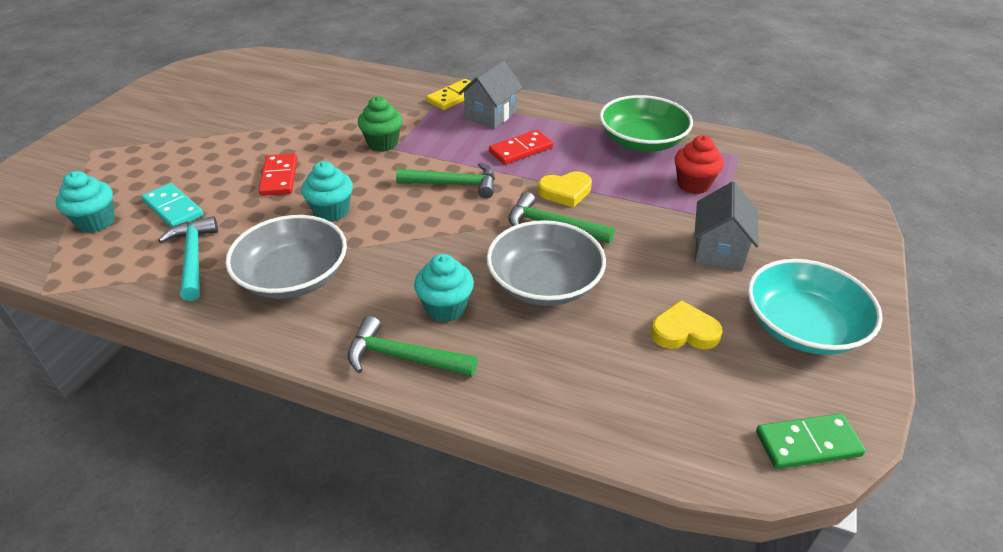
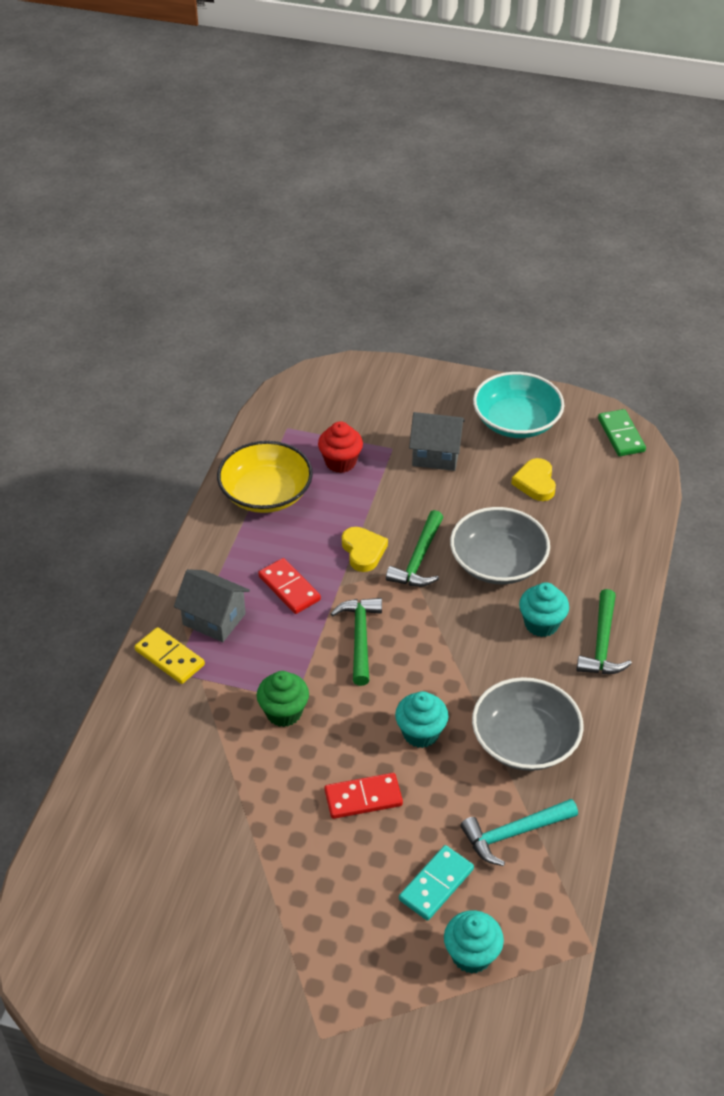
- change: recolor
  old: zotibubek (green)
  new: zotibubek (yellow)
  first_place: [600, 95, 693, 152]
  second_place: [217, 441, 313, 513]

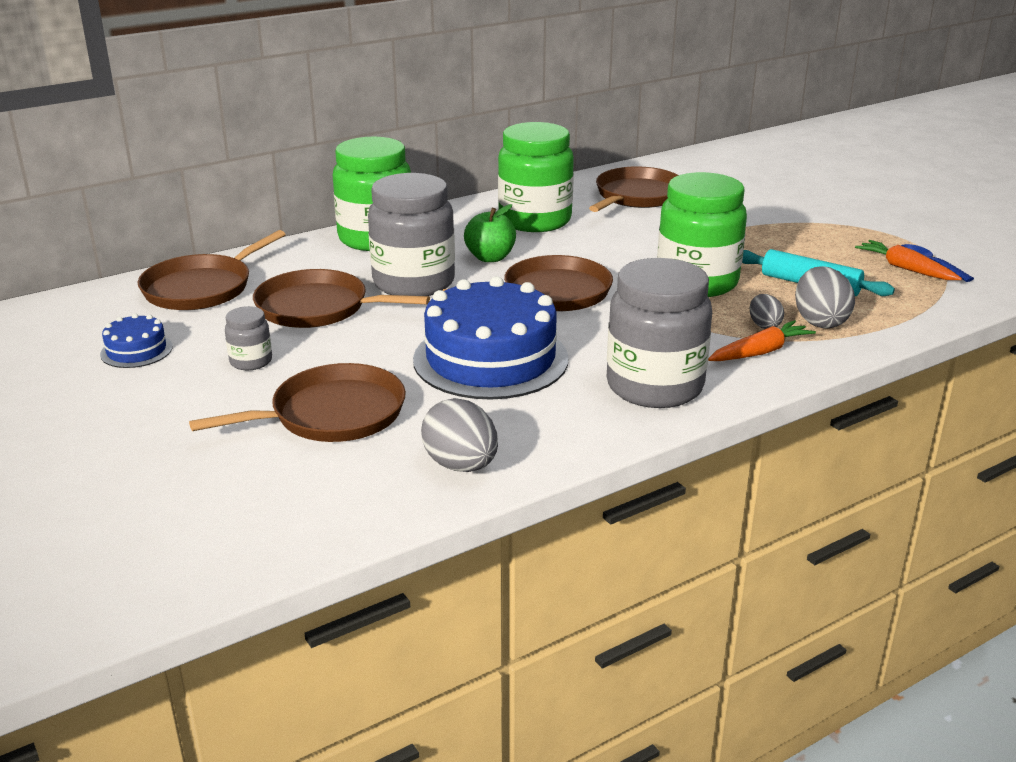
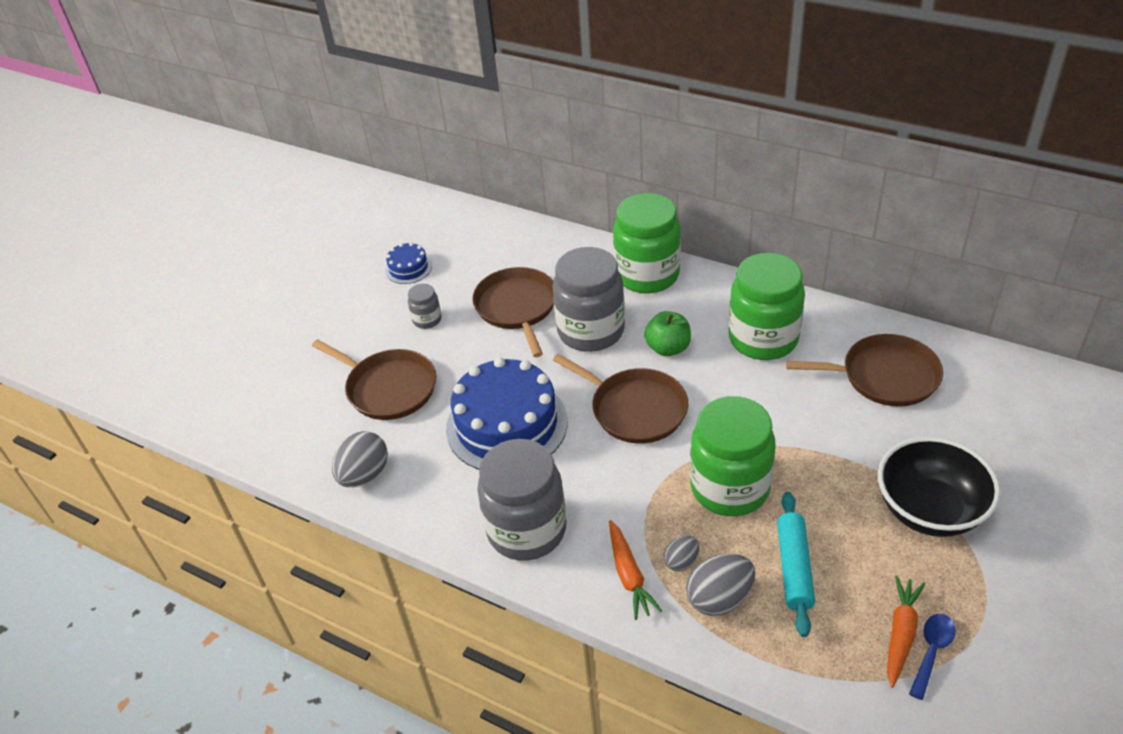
- change: rotate
  old: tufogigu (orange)
  first_place: [708, 320, 816, 361]
  second_place: [609, 520, 662, 620]
  degrees: 45
- change: insert
  new: zotibubek (black)
  second_place: [878, 437, 1001, 537]
- change: delete
  old: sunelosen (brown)
  first_place: [138, 230, 286, 310]

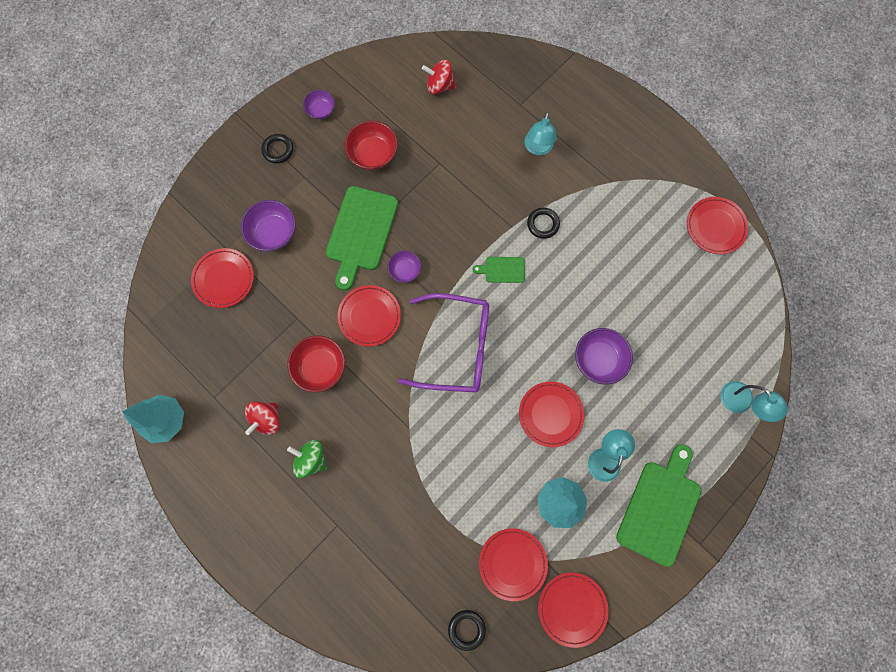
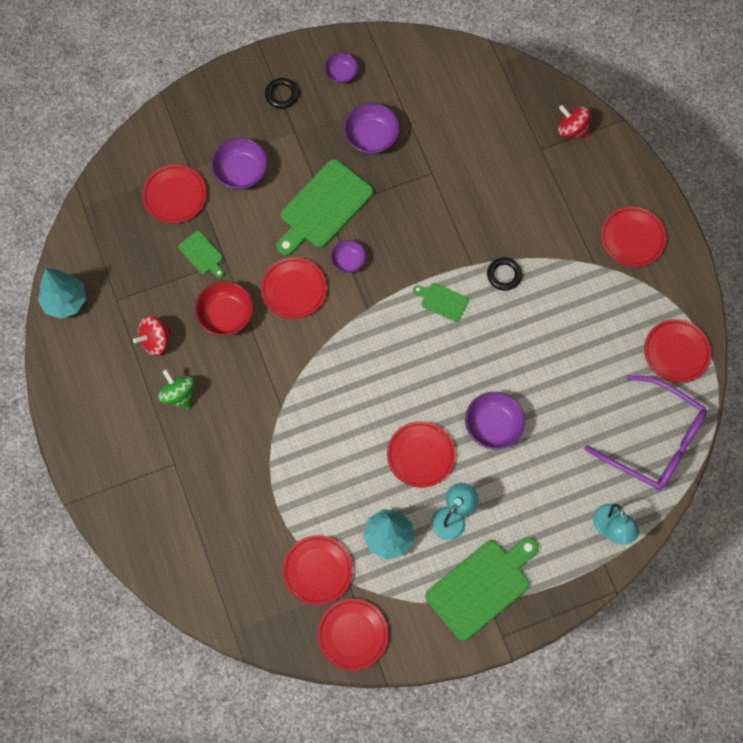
- change: insert
  new: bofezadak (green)
  second_place: [178, 231, 224, 278]
- change: recolor
  old: zotibubek (red)
  new: zotibubek (purple)
  first_place: [344, 121, 398, 170]
  second_place: [343, 103, 400, 154]
- change: move
  old: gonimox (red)
  first_place: [422, 60, 456, 95]
  second_place: [558, 105, 590, 138]
- change: move
  old: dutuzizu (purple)
  first_place: [398, 293, 489, 393]
  second_place: [584, 375, 707, 490]
- change: insert
  new: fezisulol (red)
  second_place: [601, 207, 666, 267]
- change: delete
  old: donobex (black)
  first_place: [448, 610, 486, 651]
- change: delete
  old: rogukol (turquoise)
  first_place: [525, 112, 557, 155]

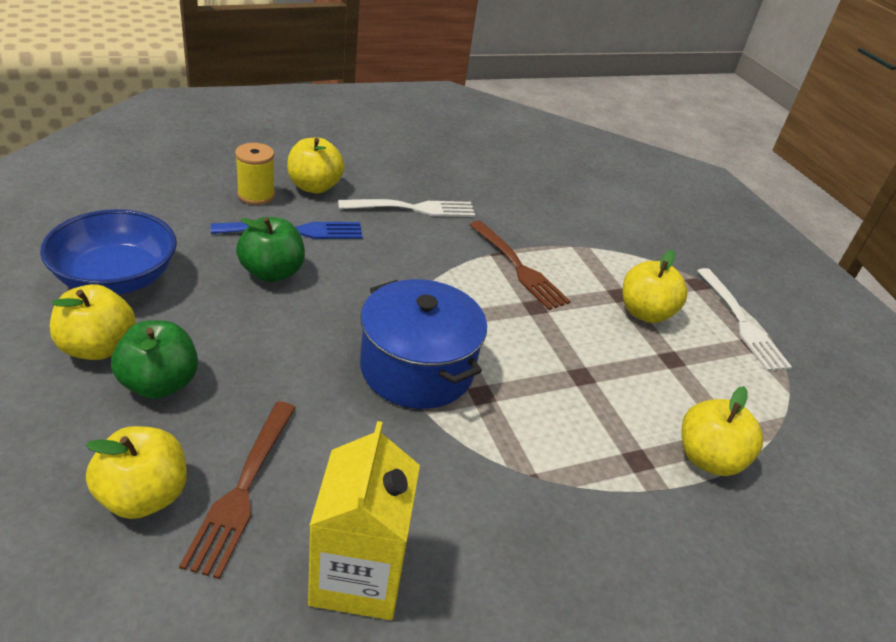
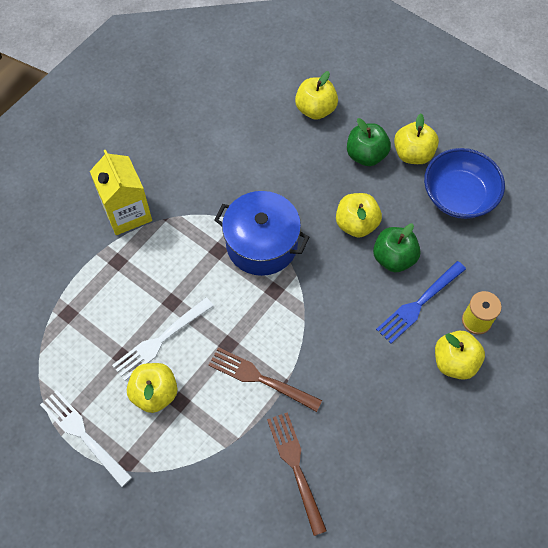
- change: move
  old: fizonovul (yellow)
  first_place: [308, 421, 420, 620]
  second_place: [90, 150, 152, 235]
- change: move
  old: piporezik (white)
  first_place: [338, 199, 475, 217]
  second_place: [112, 297, 214, 381]
- change: move
  old: piporezik (brown)
  first_place: [179, 401, 296, 579]
  second_place: [267, 412, 327, 536]
- change: move
  old: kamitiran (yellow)
  first_place: [681, 386, 763, 476]
  second_place: [336, 193, 382, 238]

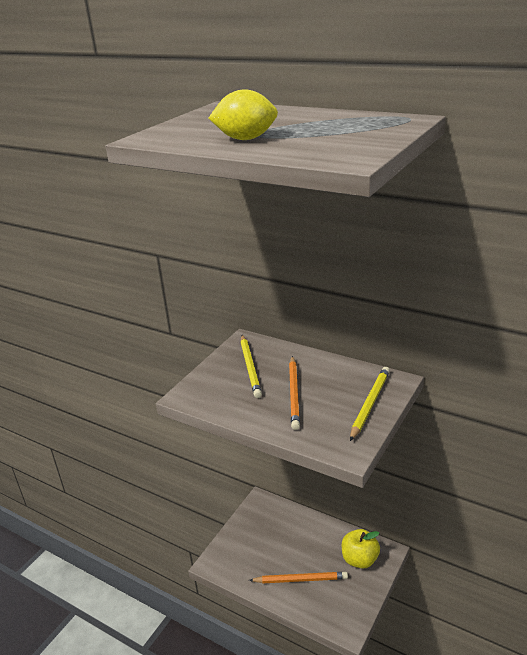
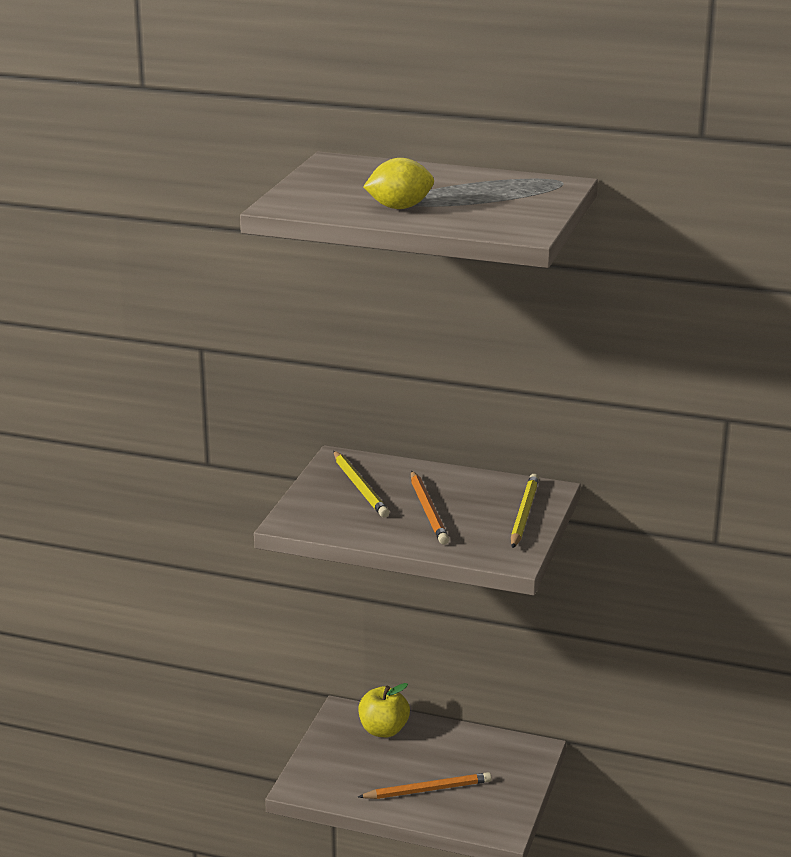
- change: move
  old: kamitiran (yellow)
  first_place: [342, 529, 380, 569]
  second_place: [358, 683, 410, 737]

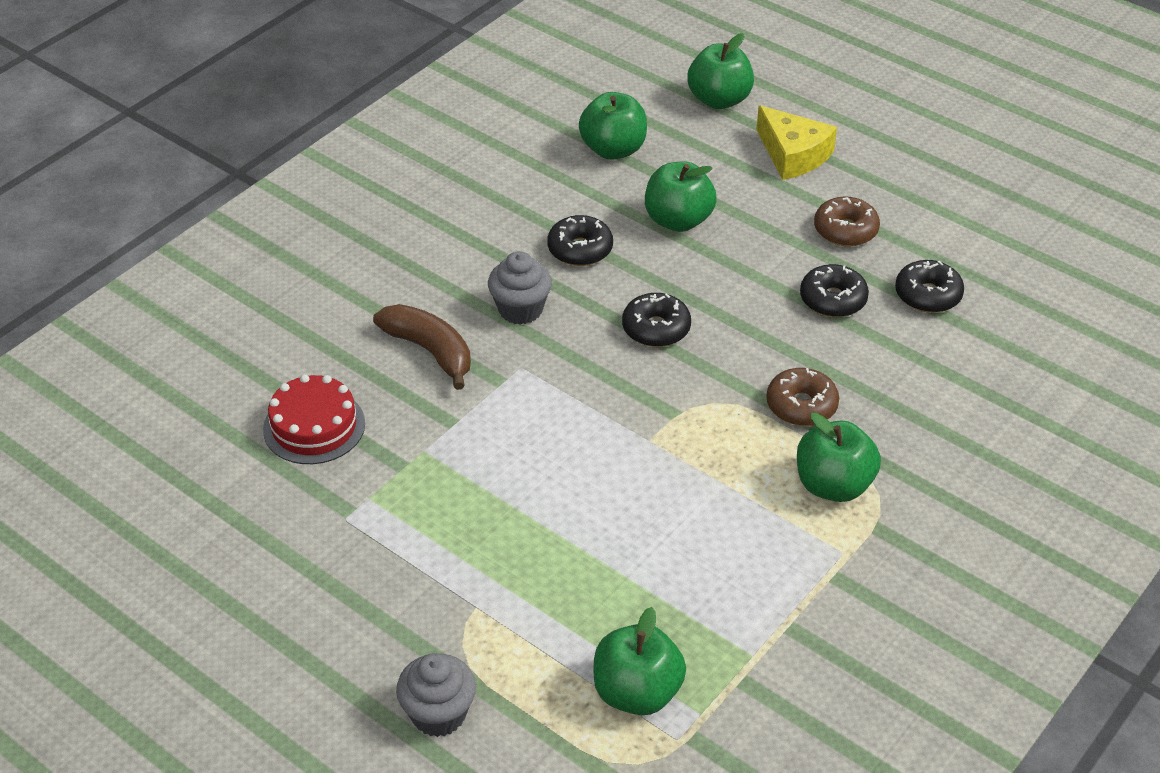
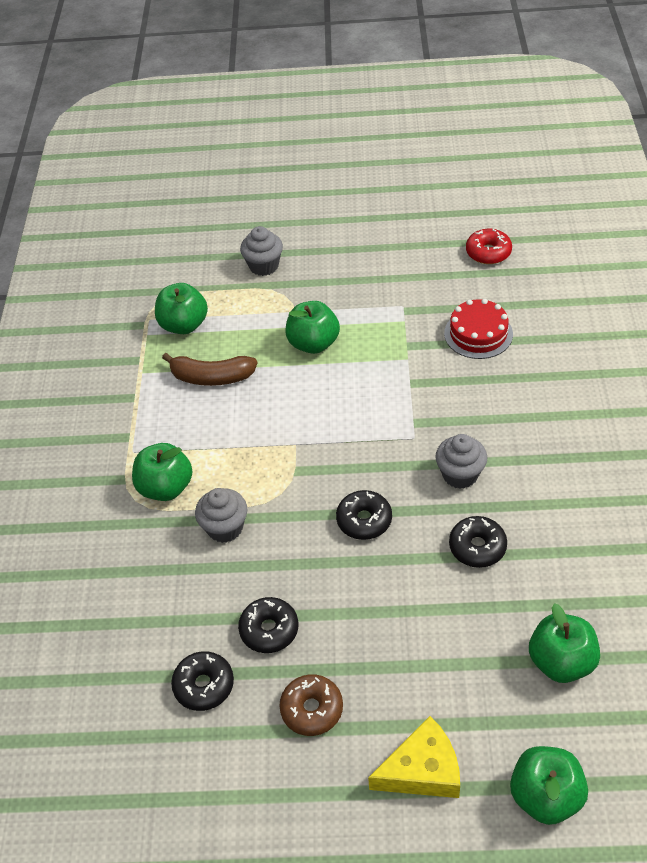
- change: move
  old: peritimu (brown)
  first_place: [373, 304, 471, 390]
  second_place: [162, 353, 257, 386]
- change: replace
  old: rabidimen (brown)
  new: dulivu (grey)
  first_place: [766, 368, 839, 426]
  second_place: [195, 488, 247, 543]
- change: move
  old: kamitiran (green)
  first_place: [645, 161, 717, 232]
  second_place: [286, 301, 340, 354]
- change: rotate
  old: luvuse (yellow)
  first_place: [756, 105, 837, 180]
  second_place: [368, 716, 460, 798]
  degrees: 150
- change: insert
  new: rabidimen (red)
  second_place: [466, 229, 512, 264]

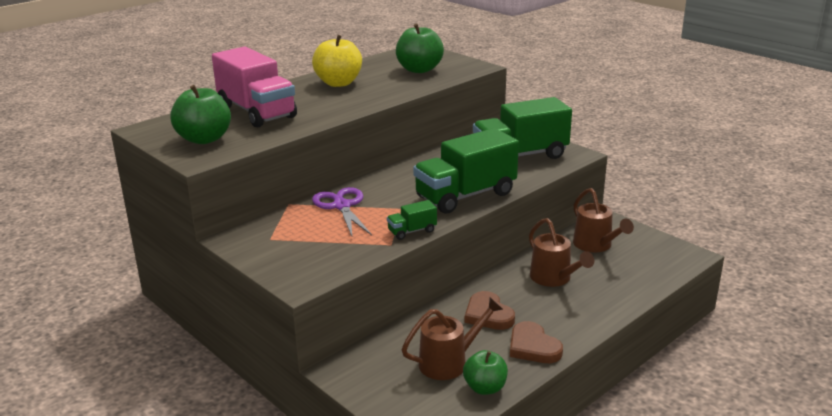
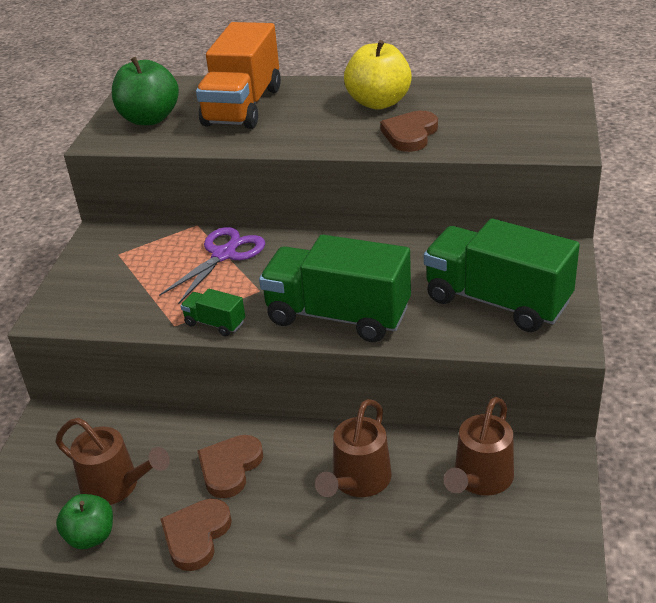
- change: recolor
  old: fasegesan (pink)
  new: fasegesan (orange)
  first_place: [212, 46, 297, 127]
  second_place: [196, 22, 281, 129]
- change: insert
  new: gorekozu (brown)
  second_place: [380, 111, 438, 152]
- change: delete
  old: kamitiran (green)
  first_place: [396, 23, 444, 73]

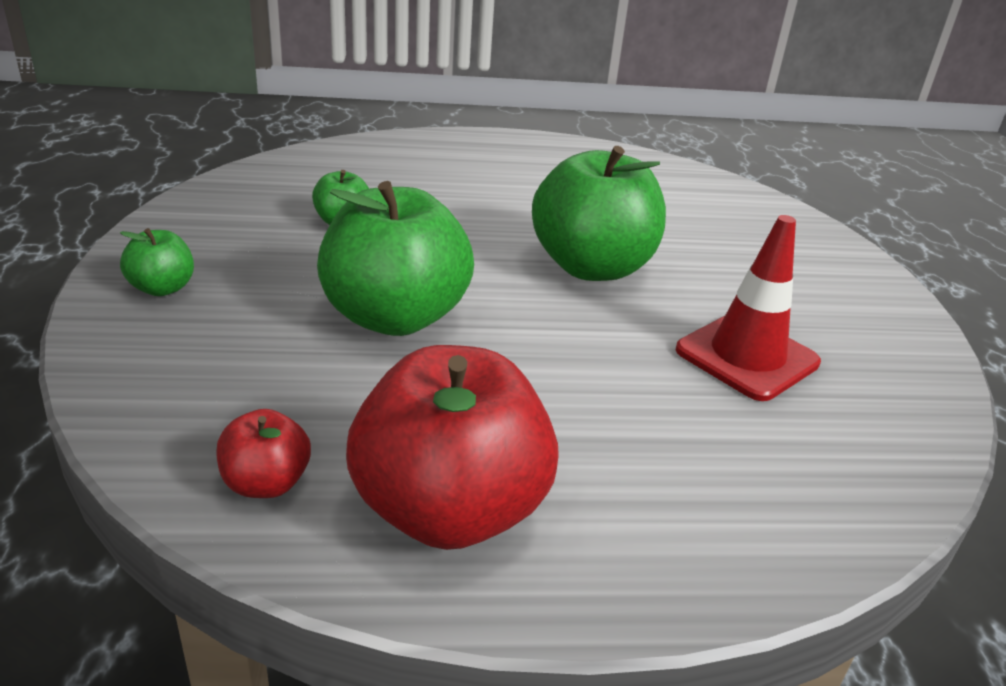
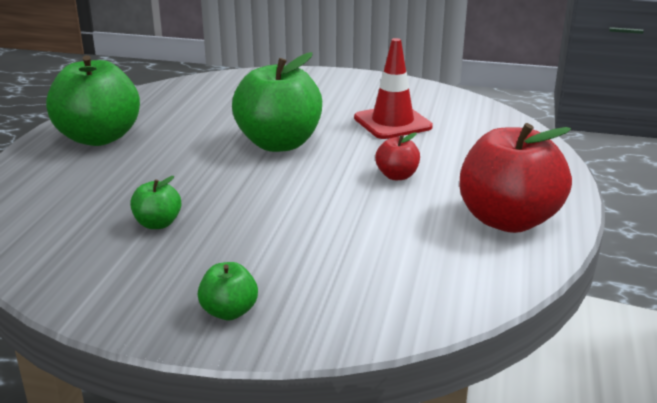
- change: move
  old: kamitiran (green)
  first_place: [317, 181, 474, 336]
  second_place: [46, 55, 140, 146]
- change: move
  old: kamitiran (red)
  first_place: [216, 409, 311, 498]
  second_place: [375, 132, 420, 180]

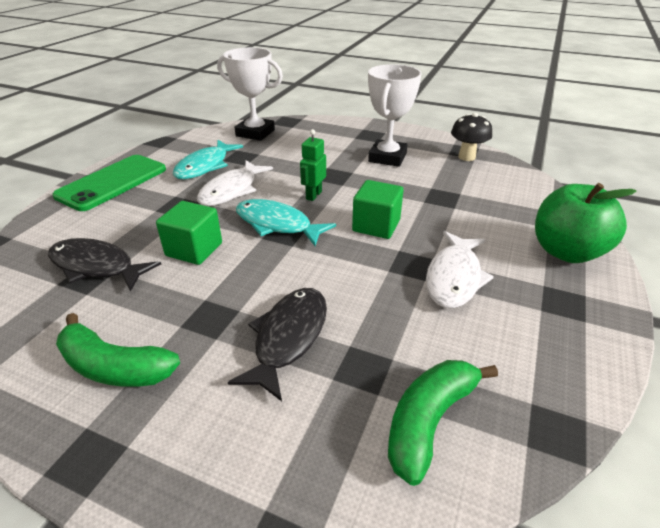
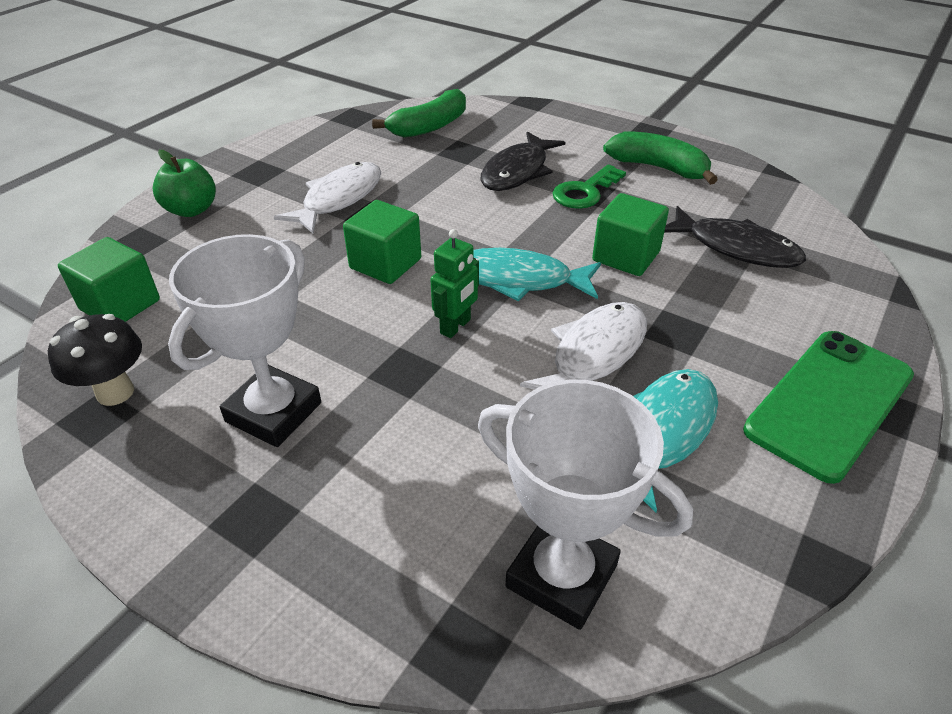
- change: insert
  new: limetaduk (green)
  second_place: [58, 237, 160, 322]
- change: resize
  old: kamitiran (green)
  first_place: [535, 183, 637, 263]
  second_place: [153, 150, 216, 217]
  factor: 0.64
- change: rotate
  old: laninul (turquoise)
  first_place: [236, 199, 336, 246]
  second_place: [473, 248, 601, 301]
  degrees: 150
- change: insert
  new: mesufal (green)
  second_place: [552, 164, 626, 209]

